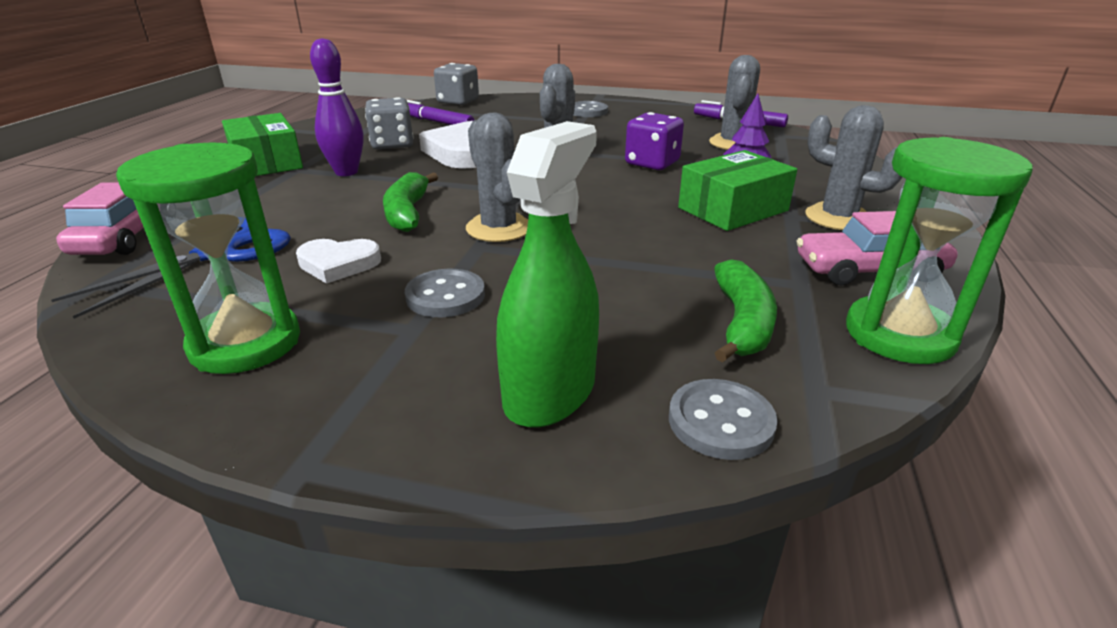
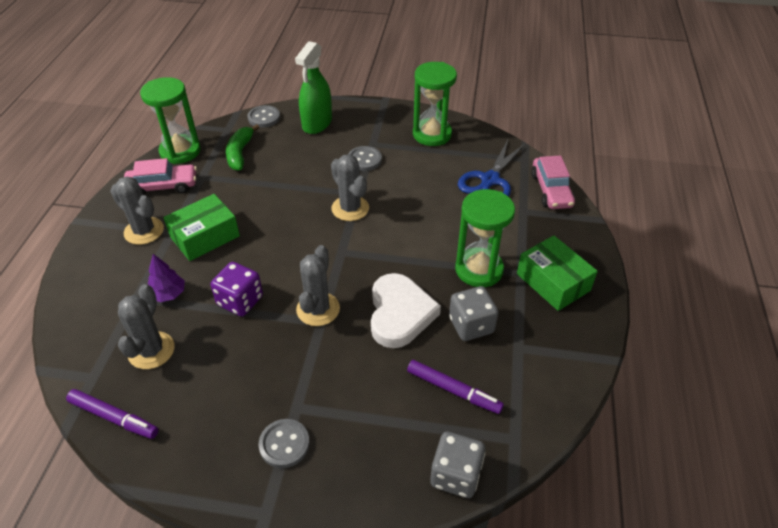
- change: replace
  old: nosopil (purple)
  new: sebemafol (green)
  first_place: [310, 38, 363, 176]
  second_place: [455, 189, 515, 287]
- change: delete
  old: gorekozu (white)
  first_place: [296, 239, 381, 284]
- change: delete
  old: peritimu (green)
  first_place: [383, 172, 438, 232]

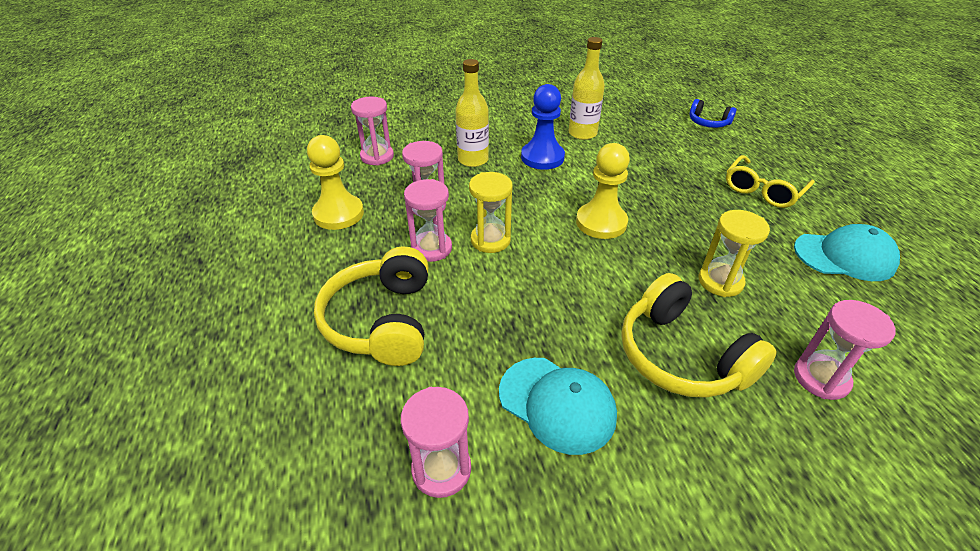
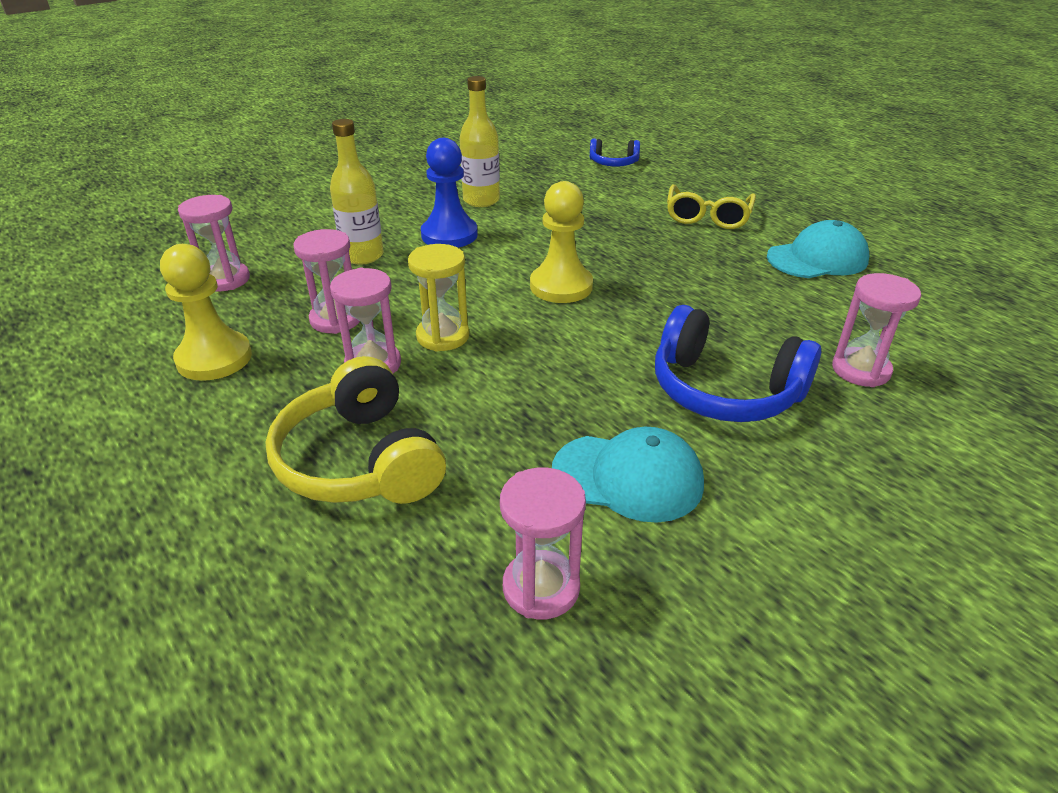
- change: recolor
  old: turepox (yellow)
  new: turepox (blue)
  first_place: [621, 273, 777, 397]
  second_place: [655, 305, 821, 422]
- change: delete
  old: sebemafol (yellow)
  first_place: [699, 210, 770, 297]

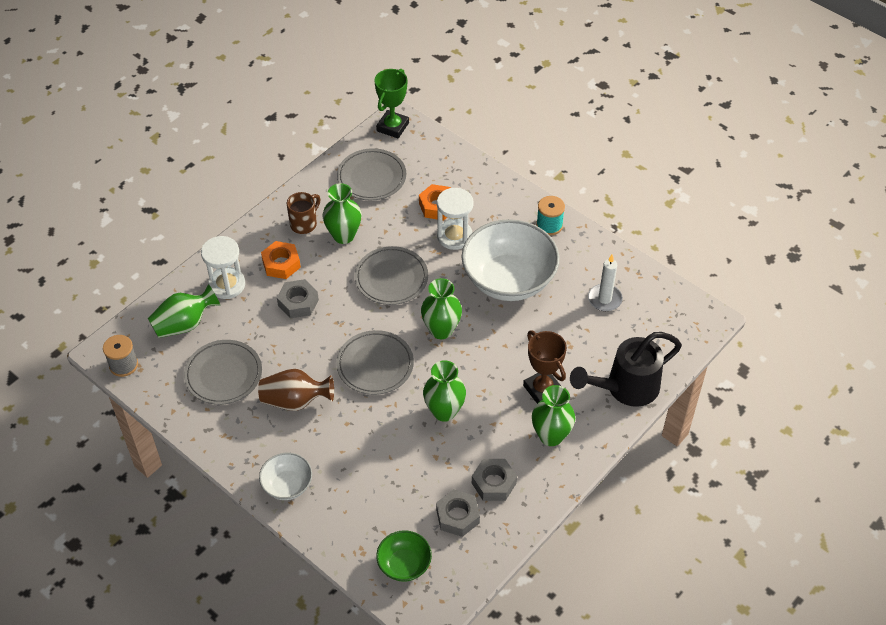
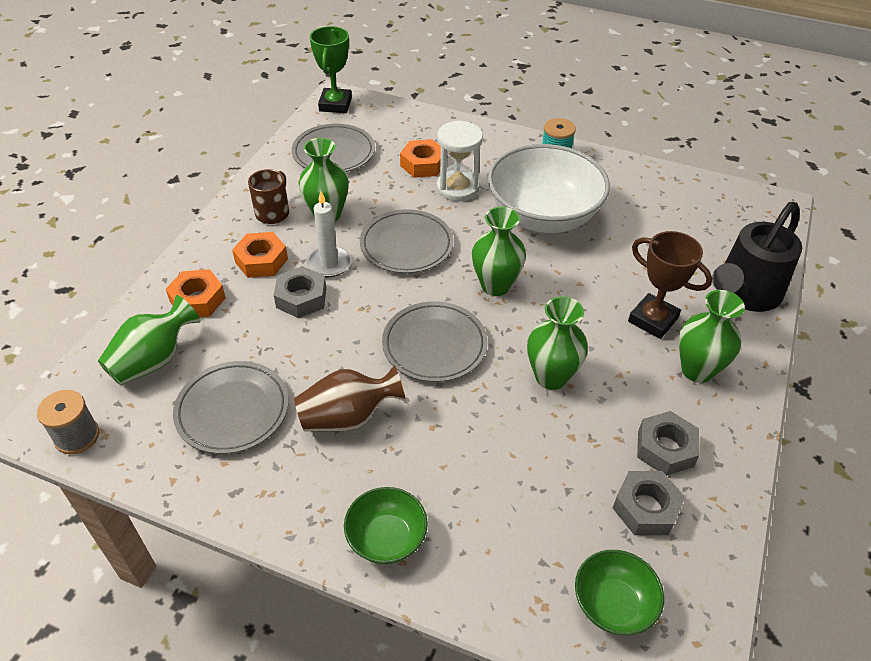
- change: replace
  old: sebemafol (white)
  new: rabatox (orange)
  first_place: [201, 236, 245, 299]
  second_place: [166, 269, 226, 317]
- change: move
  old: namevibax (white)
  first_place: [588, 254, 623, 311]
  second_place: [307, 191, 352, 277]
- change: recolor
  old: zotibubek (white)
  new: zotibubek (green)
  first_place: [259, 453, 312, 500]
  second_place: [344, 487, 428, 564]

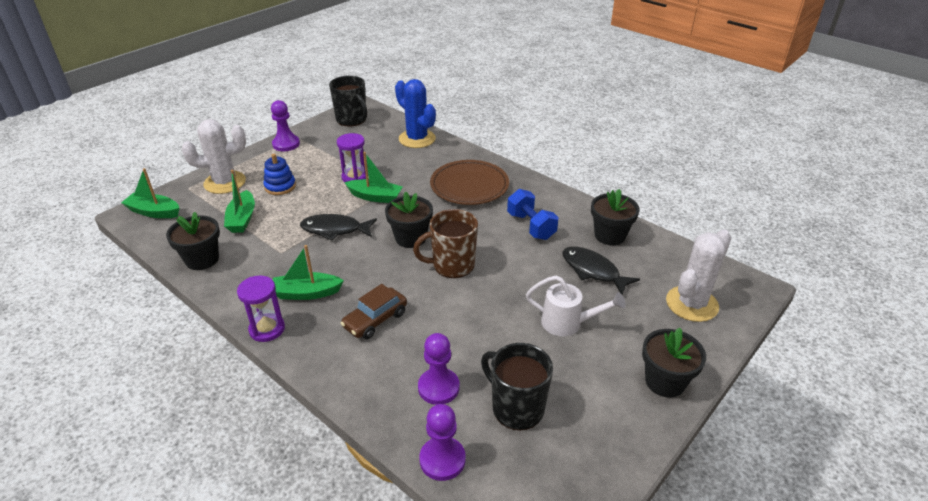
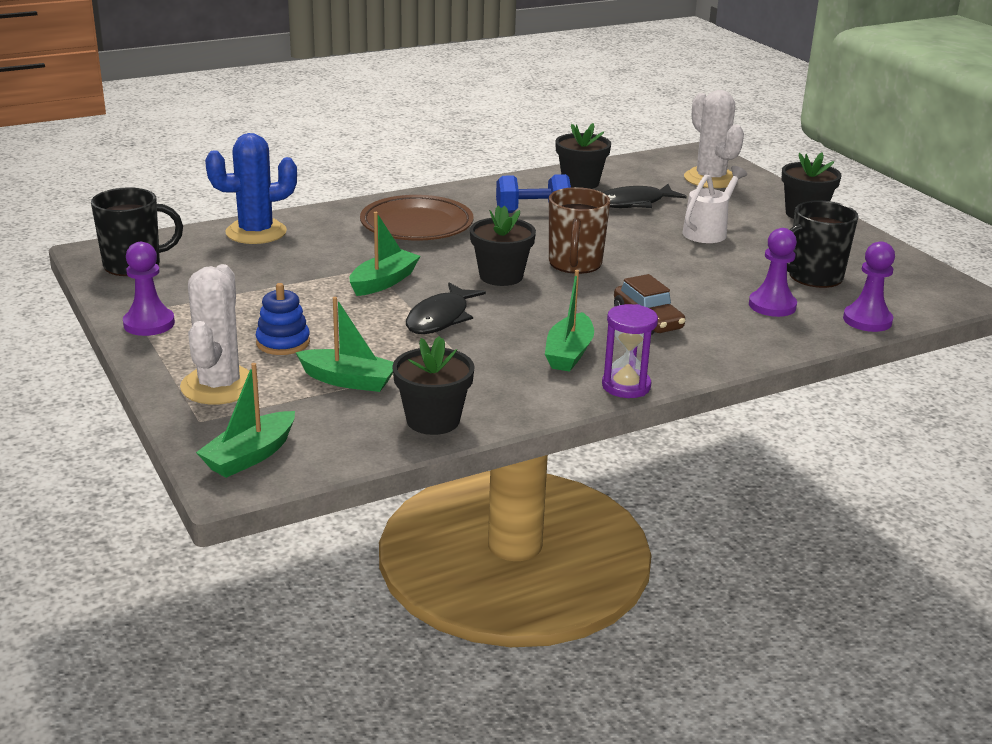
- change: delete
  old: sebemafol (purple)
  first_place: [337, 133, 366, 182]

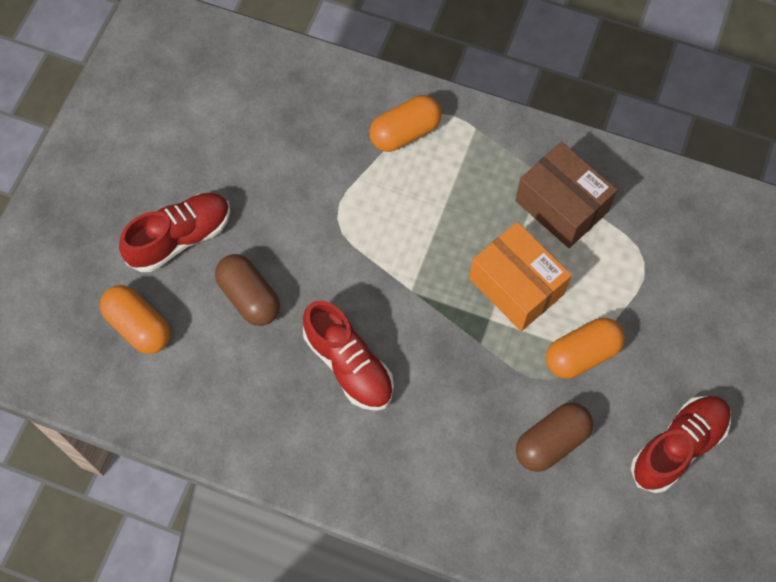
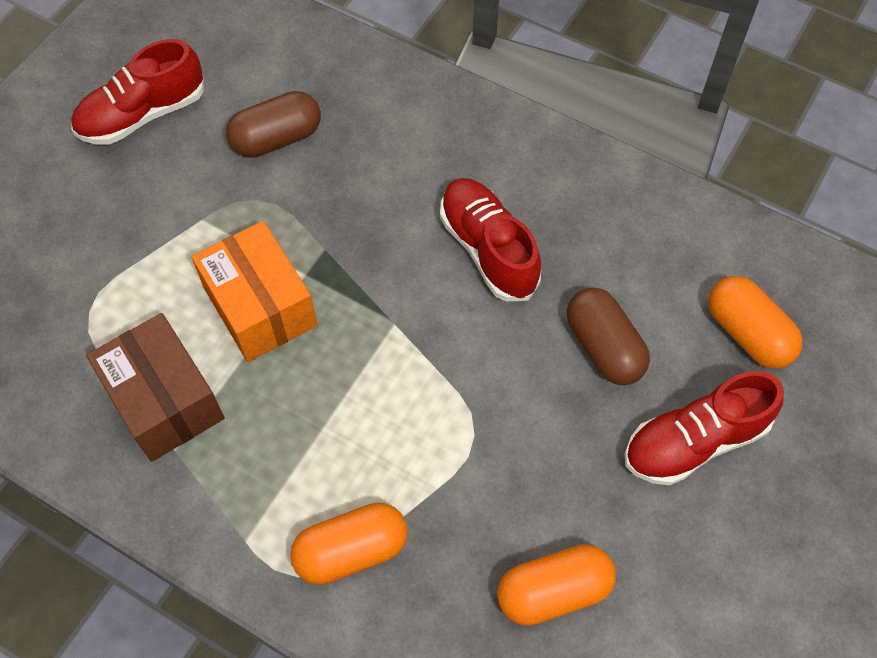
- change: move
  old: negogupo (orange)
  first_place: [546, 318, 625, 379]
  second_place: [497, 544, 616, 626]

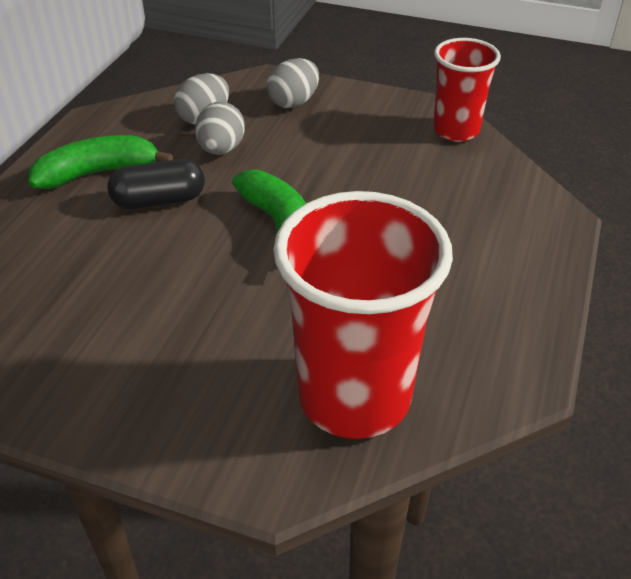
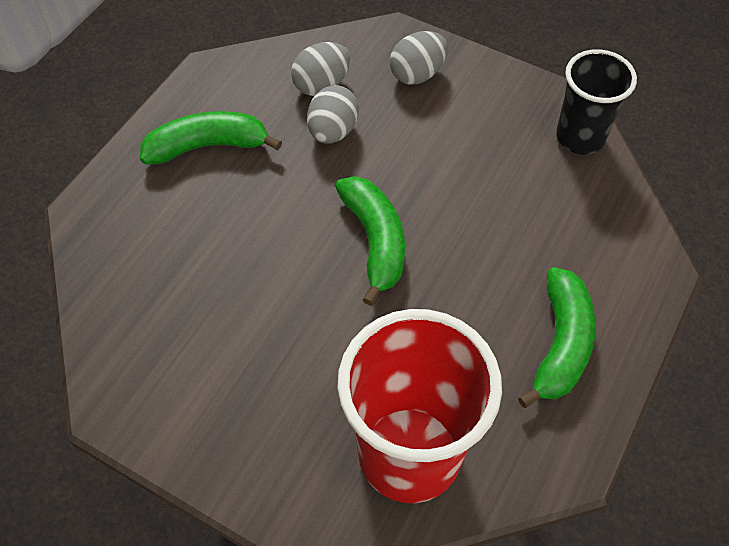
- change: insert
  new: peritimu (green)
  second_place: [518, 267, 596, 408]
- change: recolor
  old: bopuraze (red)
  new: bopuraze (black)
  first_place: [433, 38, 501, 142]
  second_place: [556, 49, 637, 154]
- change: delete
  old: negogupo (black)
  first_place: [107, 159, 205, 209]

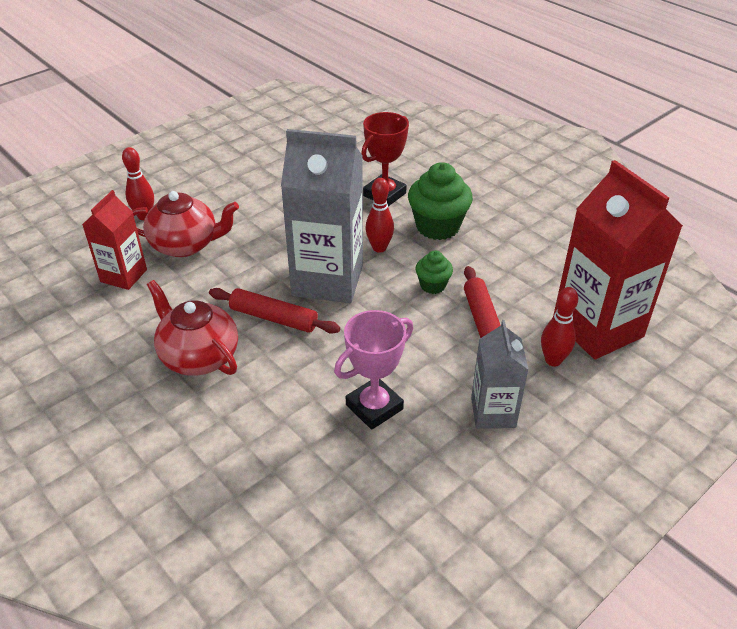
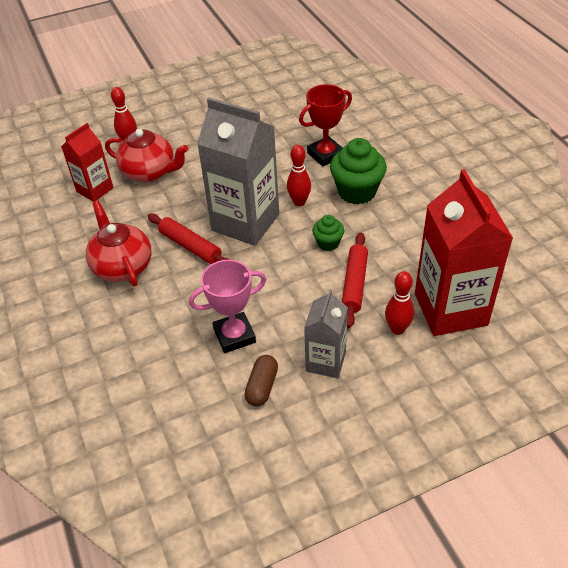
- change: insert
  new: negogupo (brown)
  second_place: [244, 355, 278, 407]

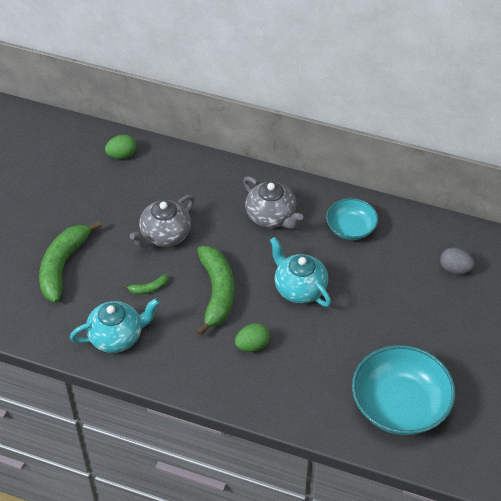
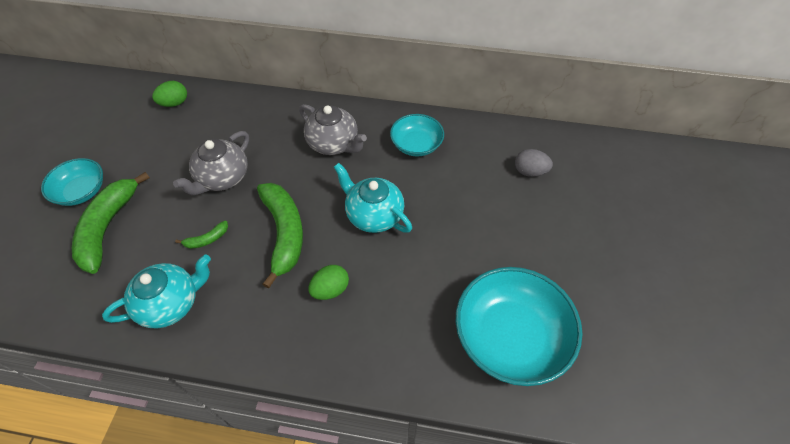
- change: insert
  new: zotibubek (turquoise)
  second_place: [41, 158, 103, 206]

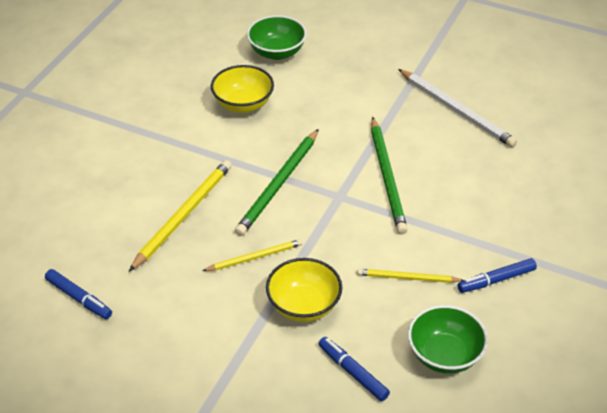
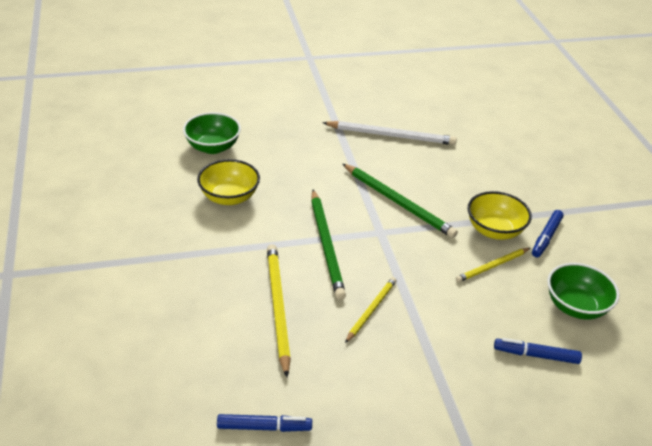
- change: move
  old: zotibubek (yellow)
  first_place: [266, 258, 342, 322]
  second_place: [468, 191, 532, 240]

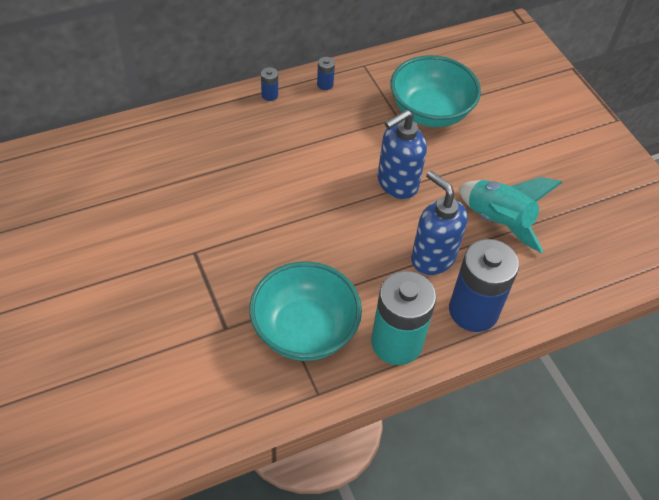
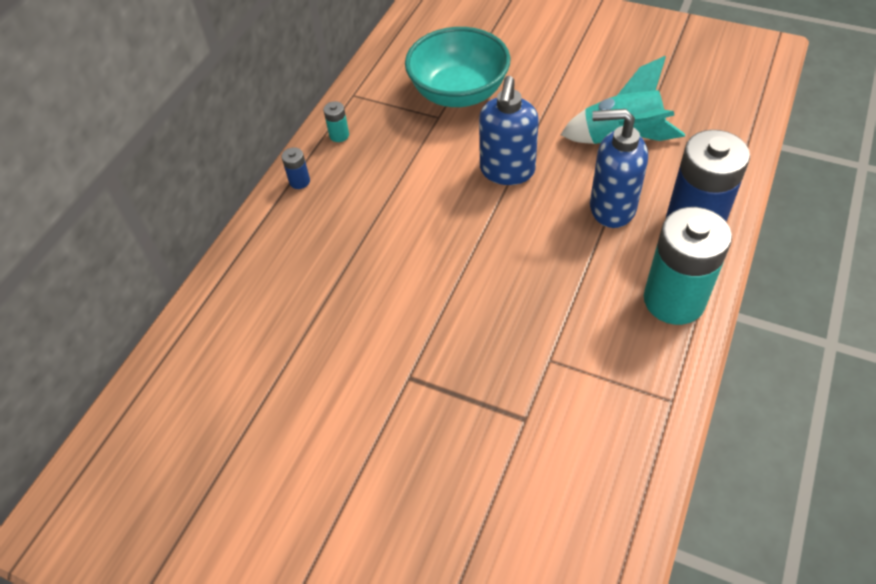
- change: recolor
  old: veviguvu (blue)
  new: veviguvu (turquoise)
  first_place: [317, 57, 335, 90]
  second_place: [323, 101, 349, 142]
- change: delete
  old: zotibubek (turquoise)
  first_place: [249, 261, 362, 361]

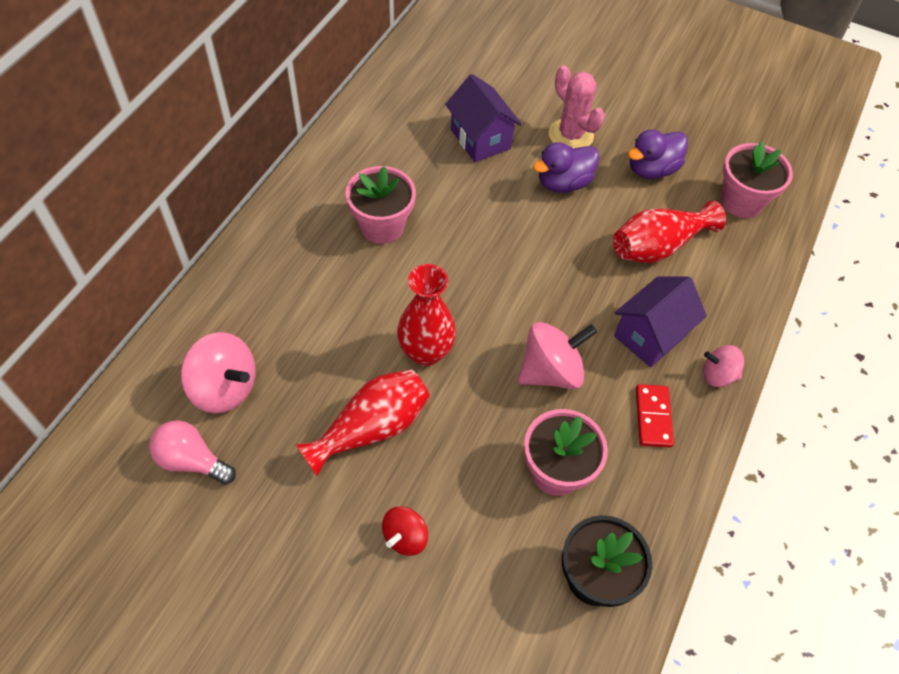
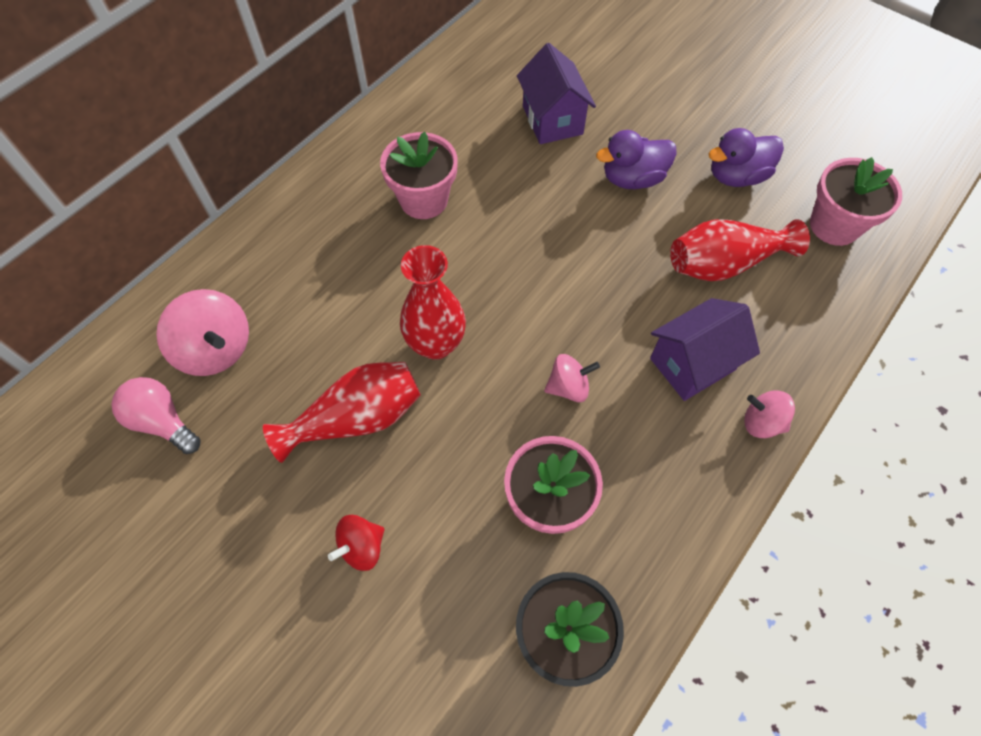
- change: resize
  old: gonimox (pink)
  first_place: [517, 322, 597, 389]
  second_place: [544, 354, 600, 402]
  factor: 0.6
- change: delete
  old: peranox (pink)
  first_place: [549, 66, 605, 148]
- change: delete
  old: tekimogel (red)
  first_place: [636, 384, 674, 448]

